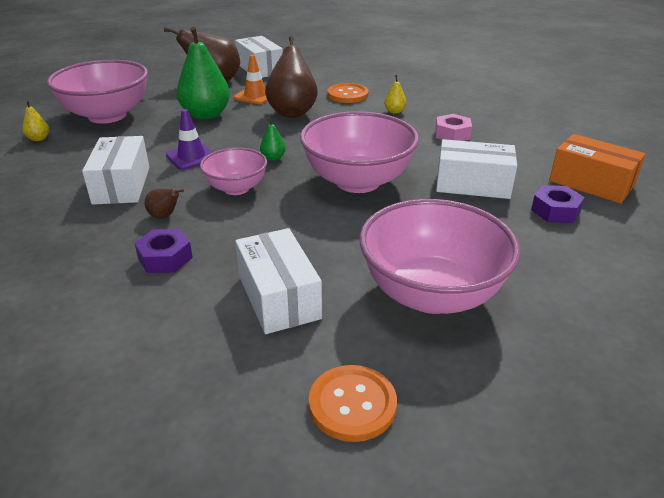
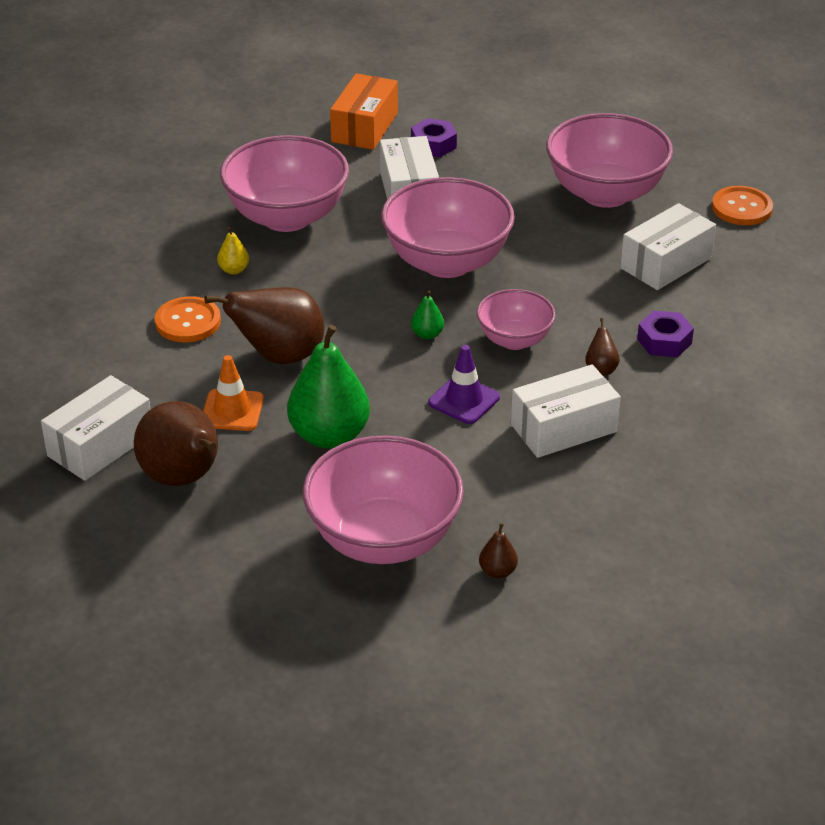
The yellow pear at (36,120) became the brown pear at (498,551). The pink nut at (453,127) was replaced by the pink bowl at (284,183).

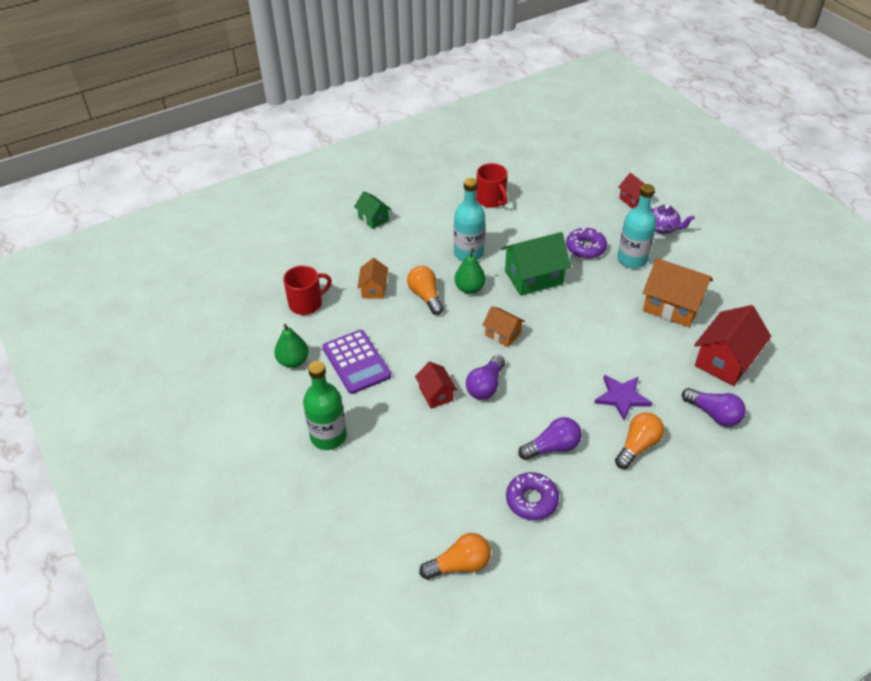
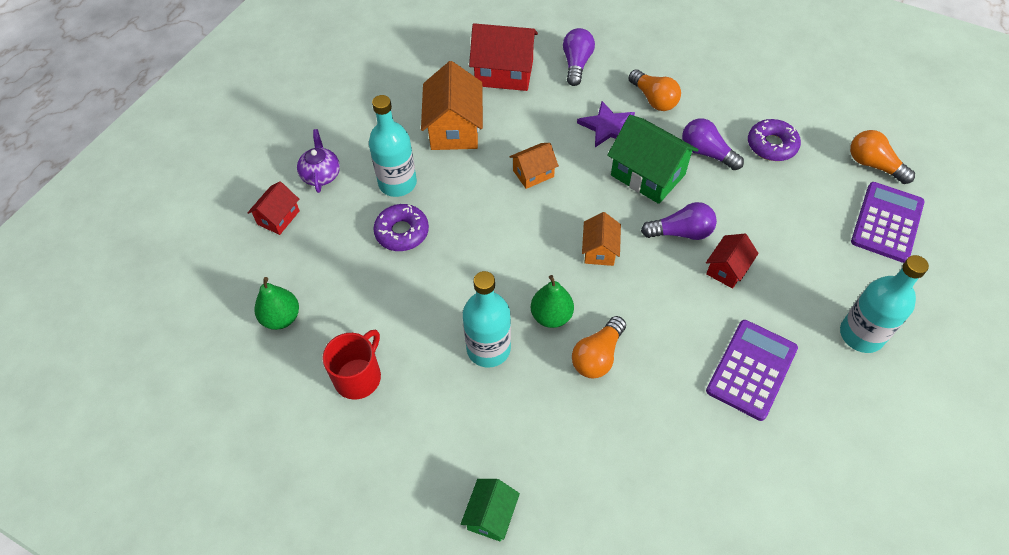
The green pear moved from (291,346) to (277,303). The red mug at (307,290) disappeared. The green bottle at (325,405) became the turquoise bottle at (884,304). The orange house moved from (372,278) to (534,166). The green house moved from (536,264) to (653,159). The orange light bulb at (639,440) turned 135 degrees counterclockwise. The purple calculator at (888,222) appeared.

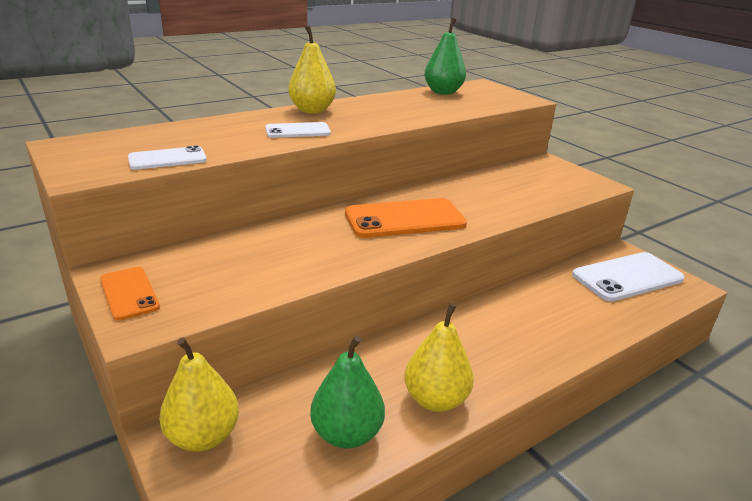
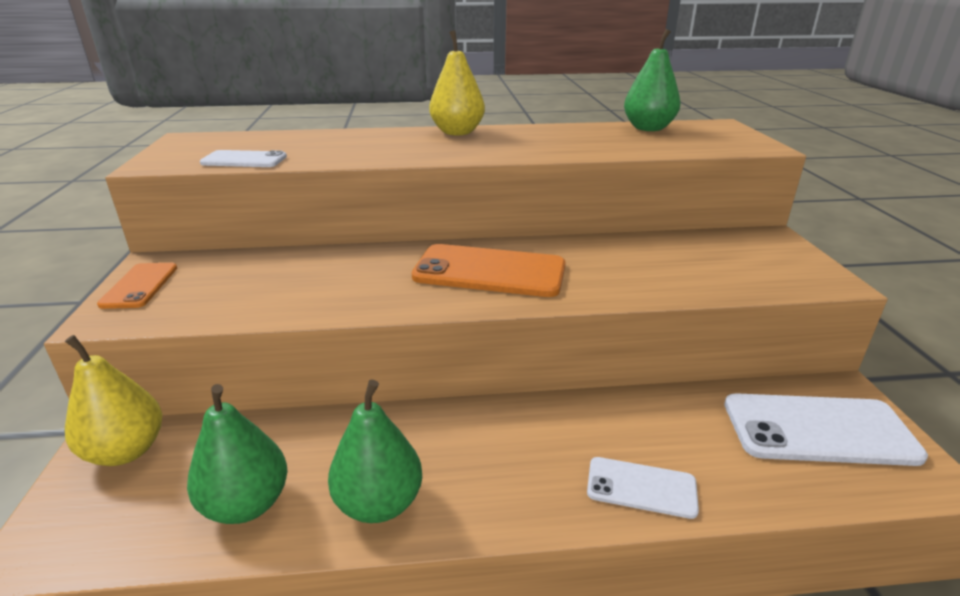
The white phone moved from (298,130) to (643,488). The yellow pear at (439,357) became the green pear at (375,451).

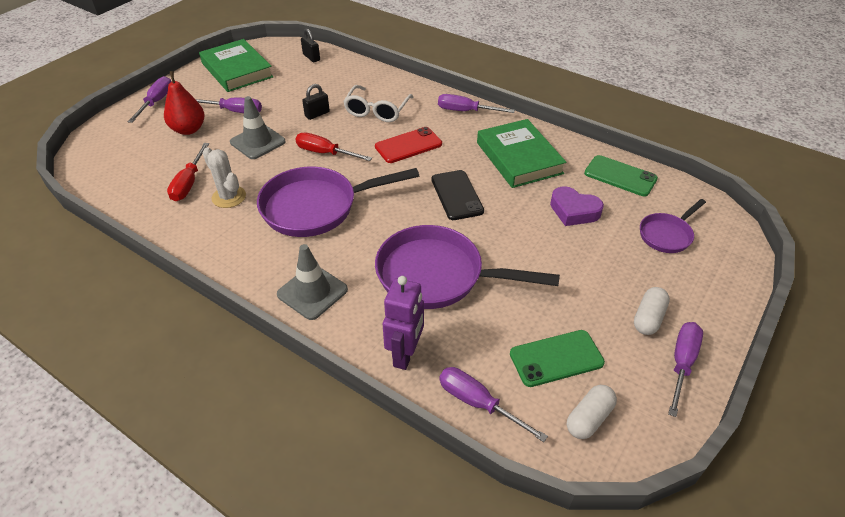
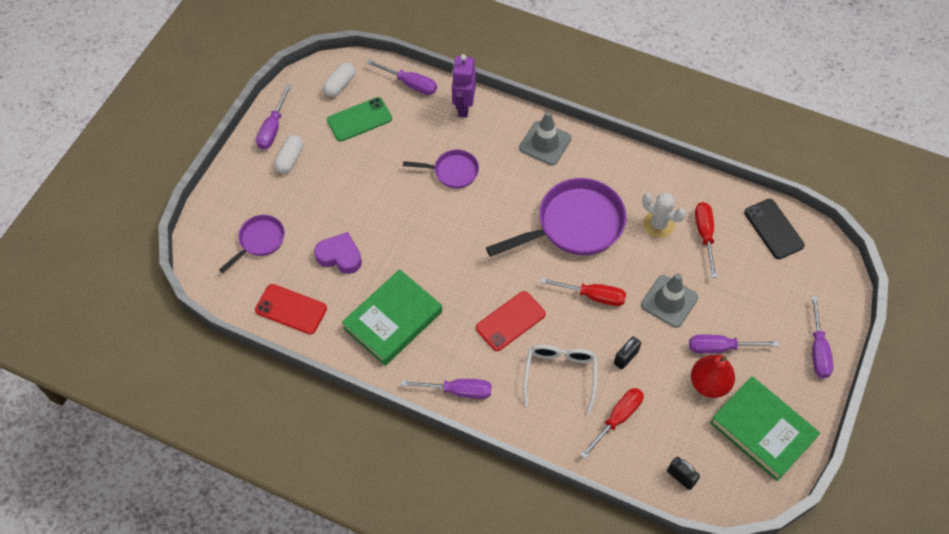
The red pear moved from (184,103) to (713,376). The purple pan at (467,267) changed to 0.53 times the size. The black phone moved from (457,195) to (774,229). The green book at (521,153) turned 75 degrees clockwise. The green phone at (621,175) became the red phone at (291,309). The red screwdriver at (612,423) appeared.

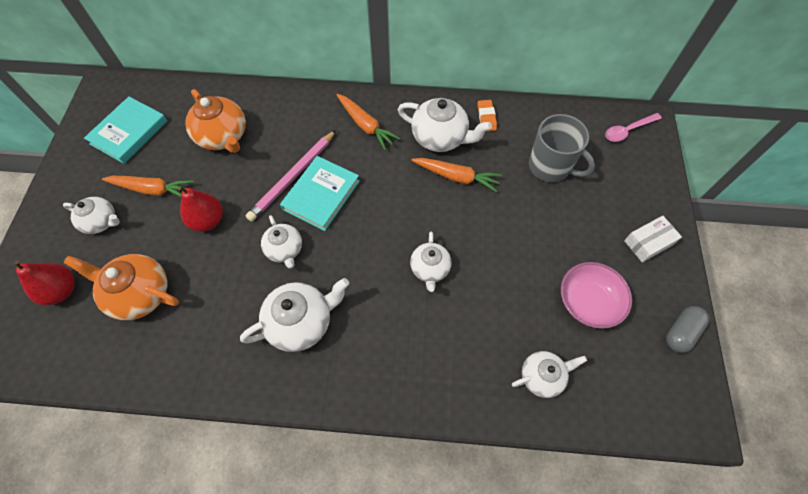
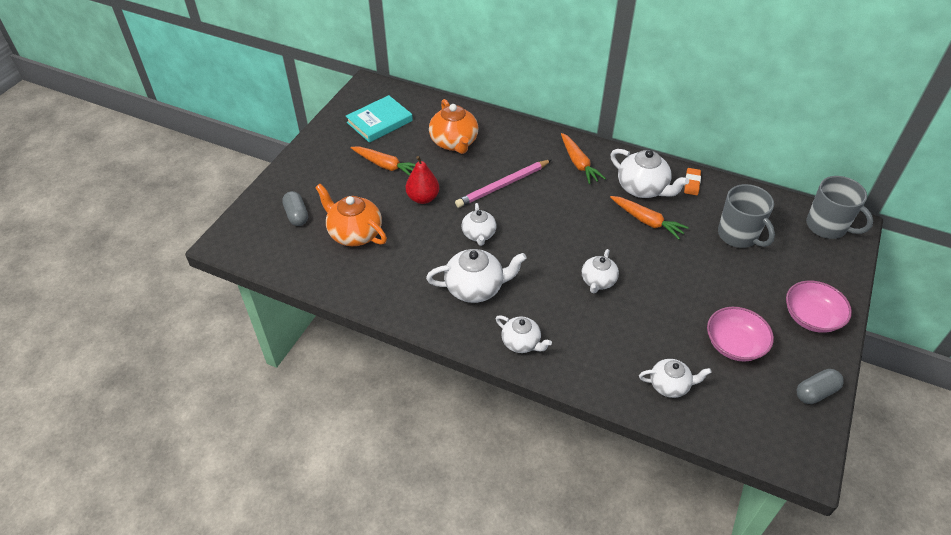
The red pear at (44,282) was replaced by the grey capsule at (295,208). The white teapot moved from (91,215) to (524,334). The turquoise book at (320,193) disappeared. The pink spoon at (633,127) was replaced by the grey mug at (839,207). The white box at (653,239) was replaced by the pink bowl at (819,307).

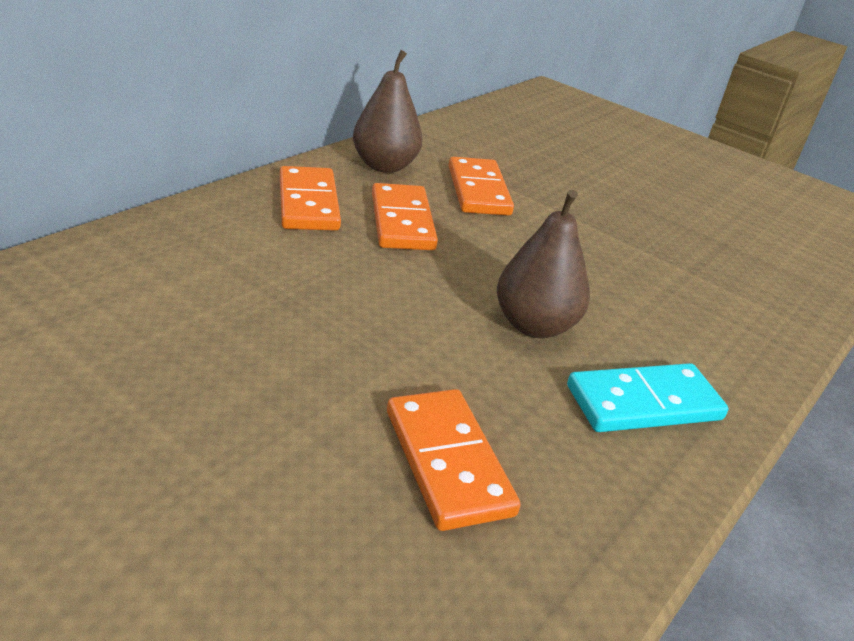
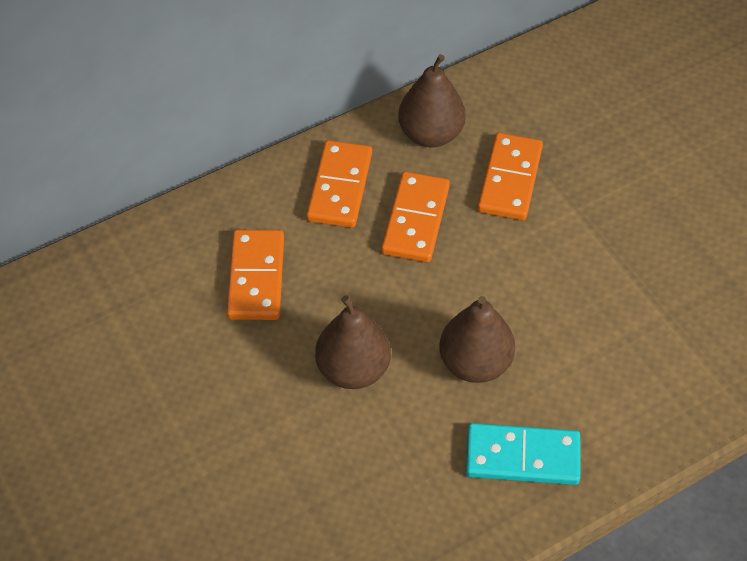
The orange domino moved from (454,460) to (255,275). The brown pear at (353,342) appeared.

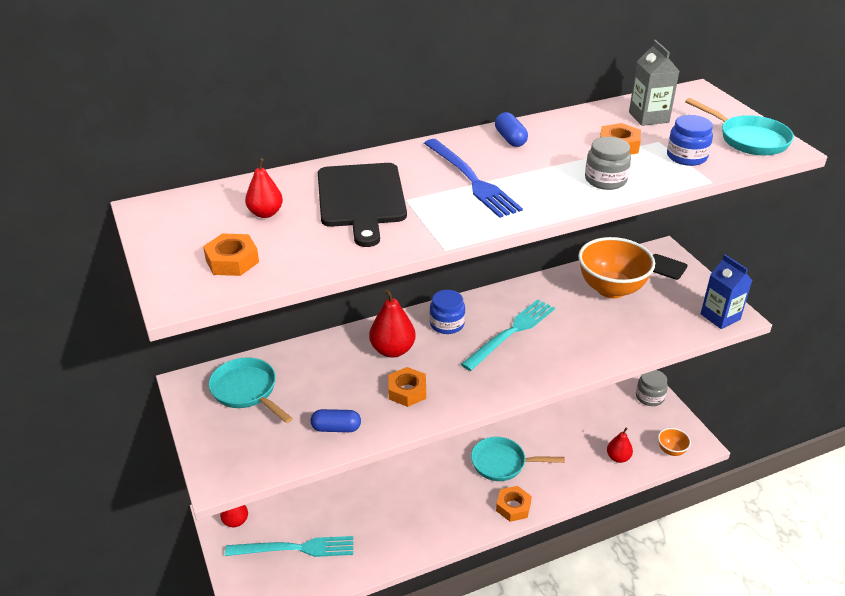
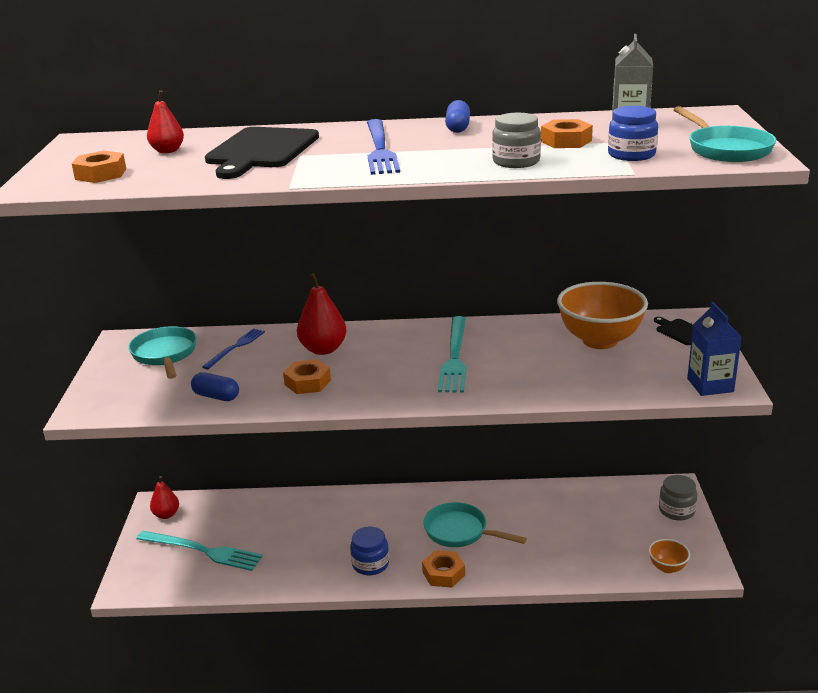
The blue jar moved from (447,312) to (369,550). The turquoise fork at (508,335) turned 120 degrees clockwise. The red pear at (620,445) disappeared. The blue fork at (233,348) appeared.

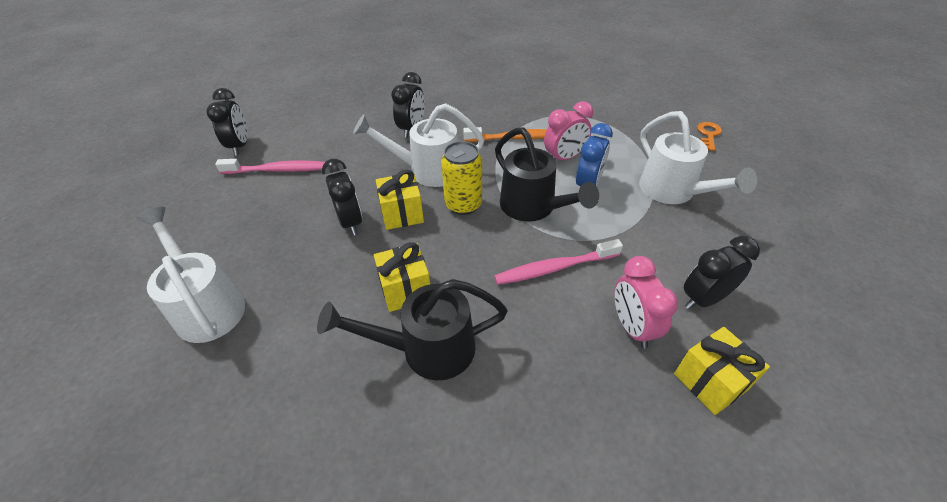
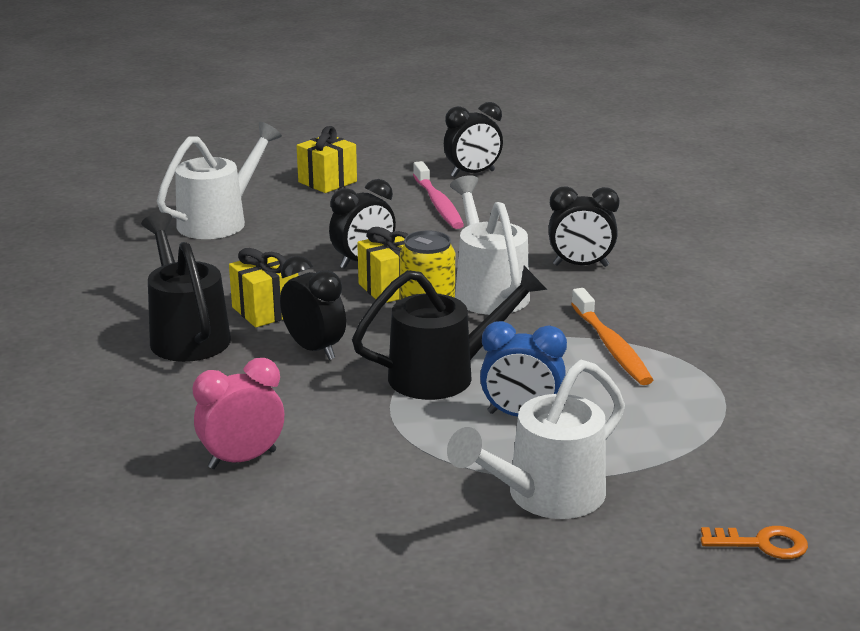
The pink toothbrush at (558,262) disappeared. The black watering can at (547,174) turned 150 degrees counterclockwise. The pink clock at (568,130) disappeared. The yellow gift moved from (722,371) to (327,159). The black clock moved from (722,273) to (313,308).

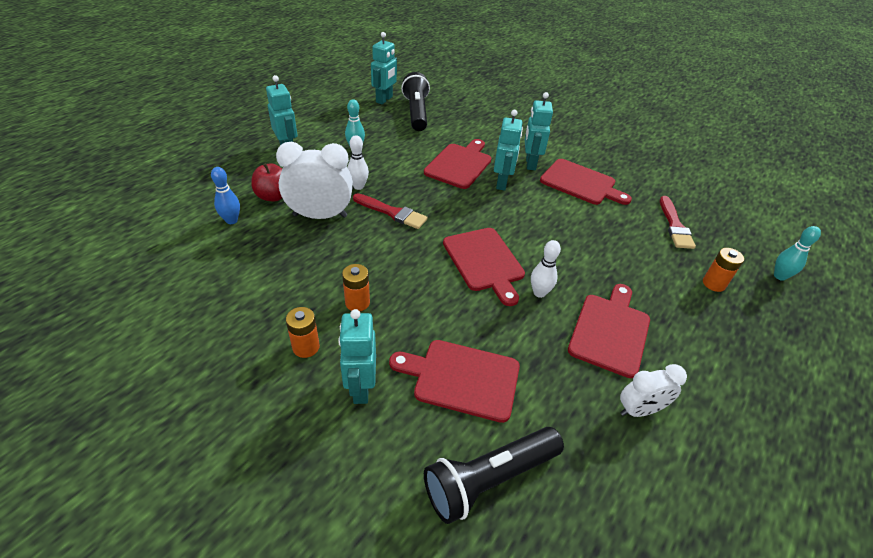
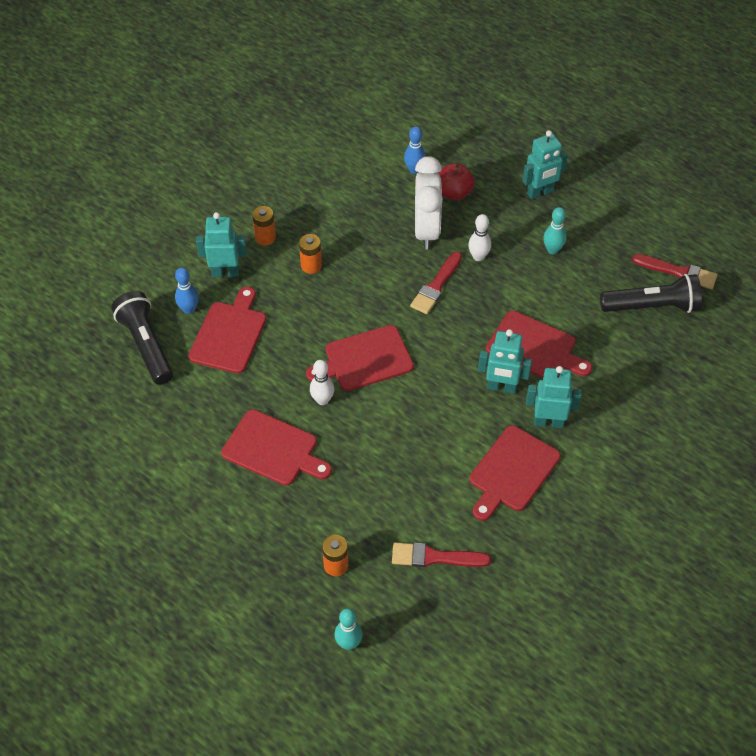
The turquoise robot at (384,68) was replaced by the red brush at (675,271). The white clock at (653,390) disappeared. The blue bowling pin at (187,290) appeared.

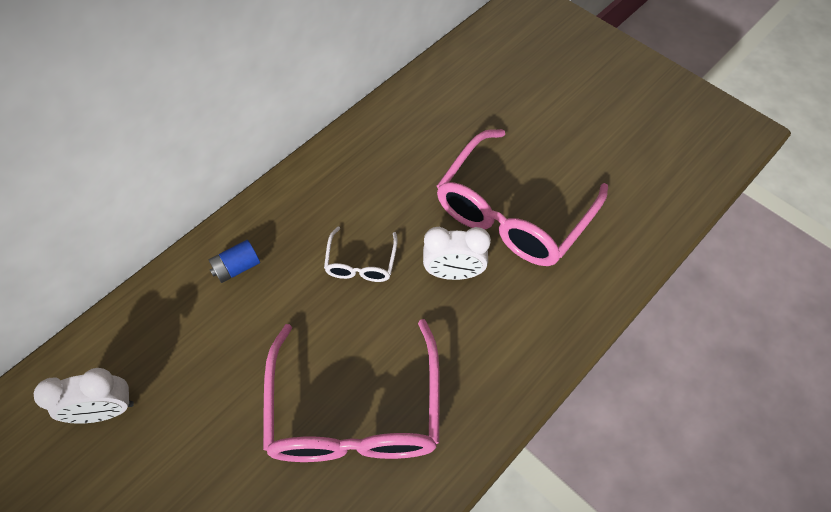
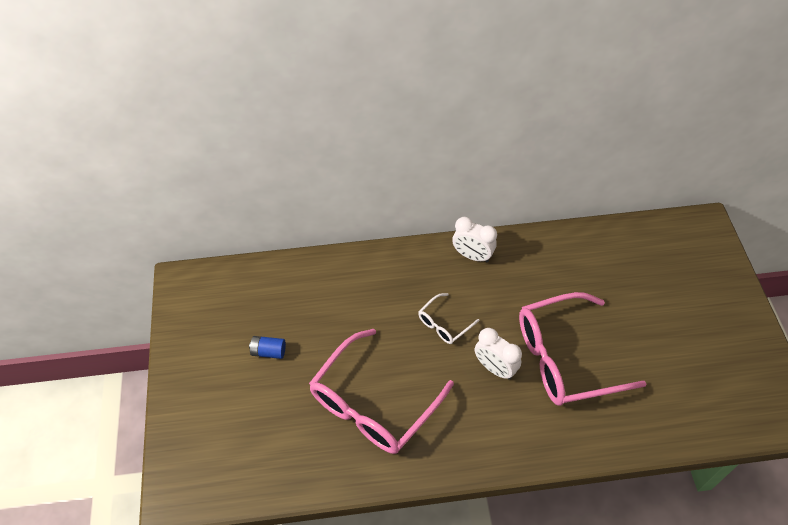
The white clock moved from (84,396) to (474,239). The blue battery moved from (234,261) to (267,347).

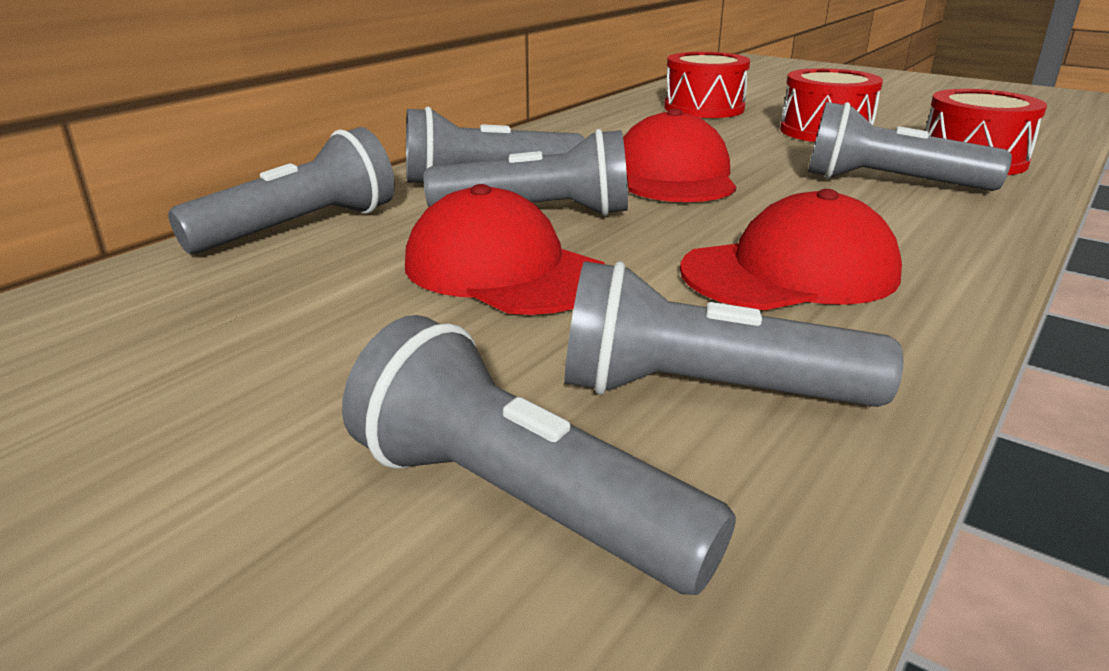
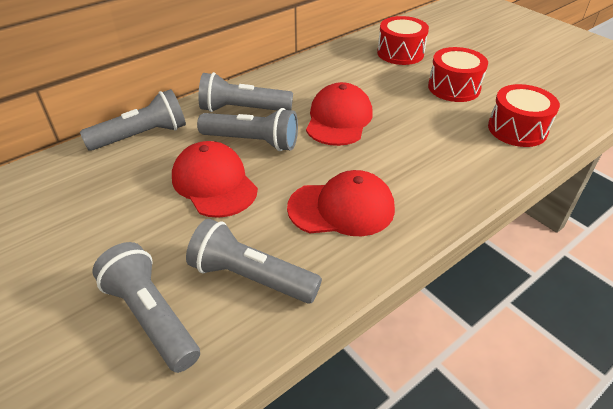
The grey flashlight at (910,146) disappeared.

